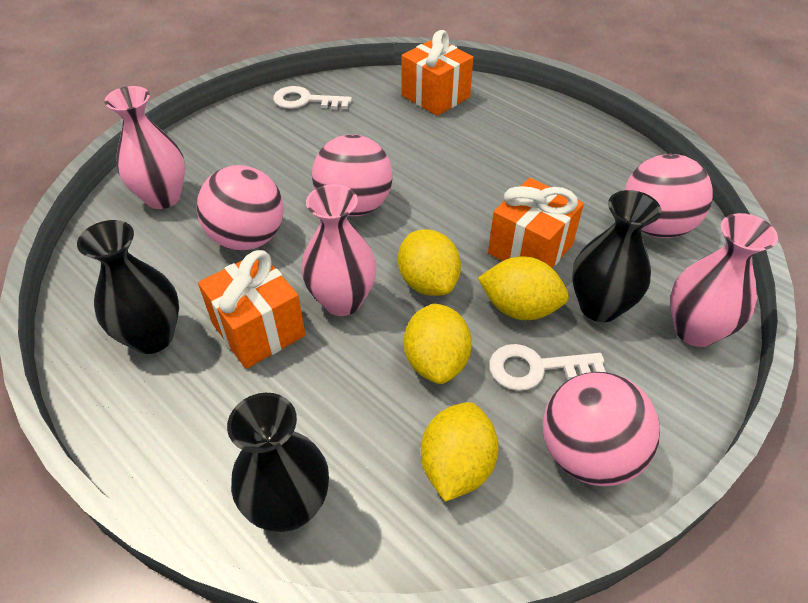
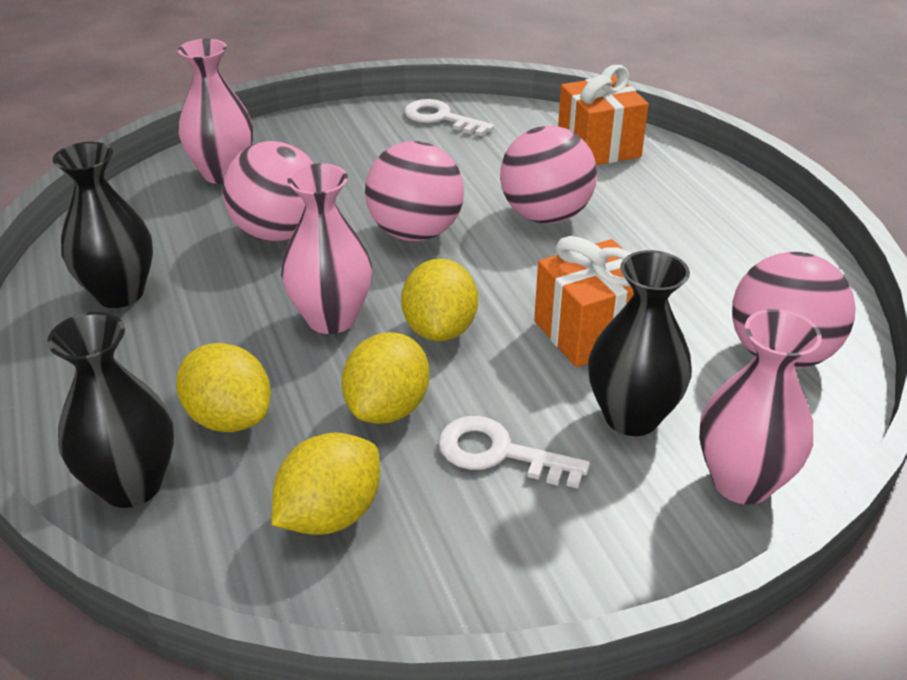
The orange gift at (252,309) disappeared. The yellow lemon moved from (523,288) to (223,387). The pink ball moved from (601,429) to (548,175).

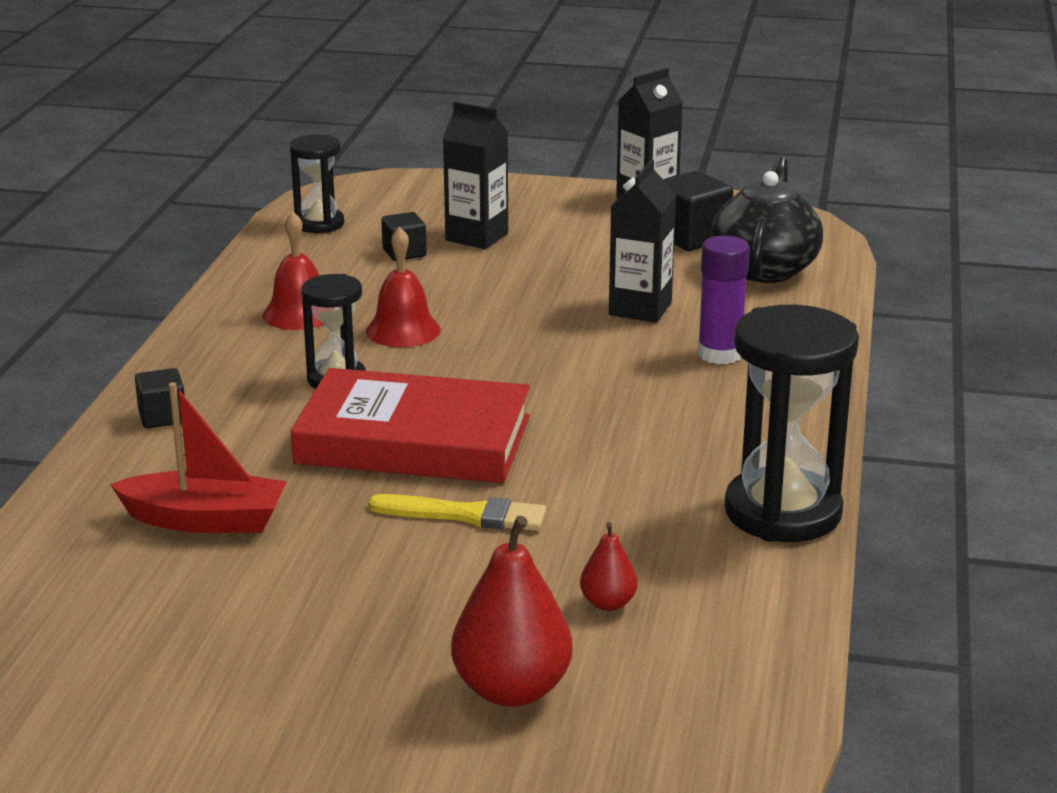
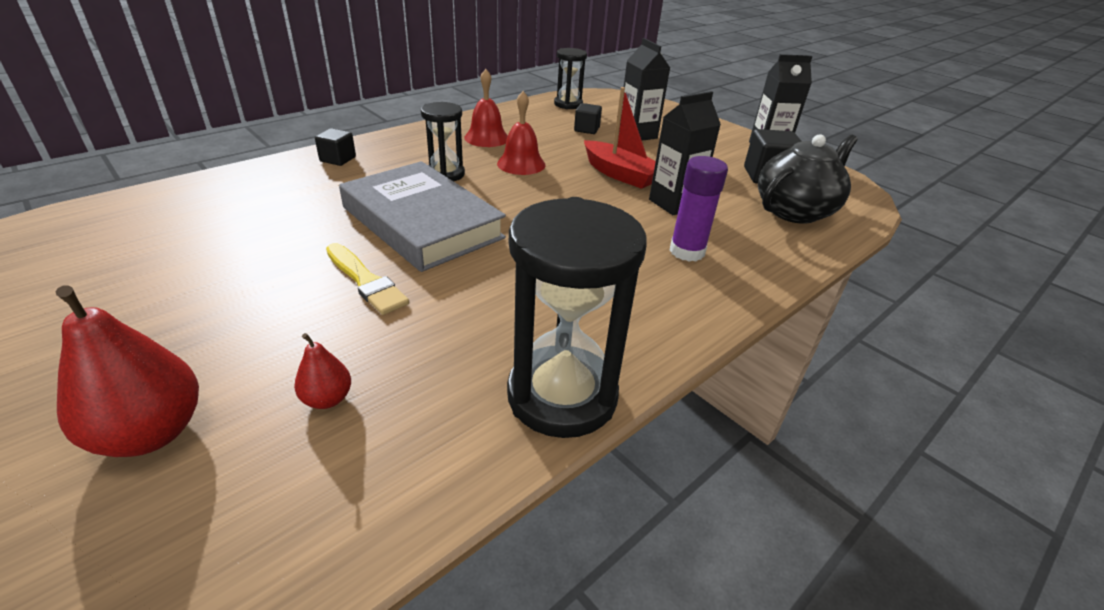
The red boat moved from (198,457) to (620,138). The red book at (410,425) became the grey book at (422,216).

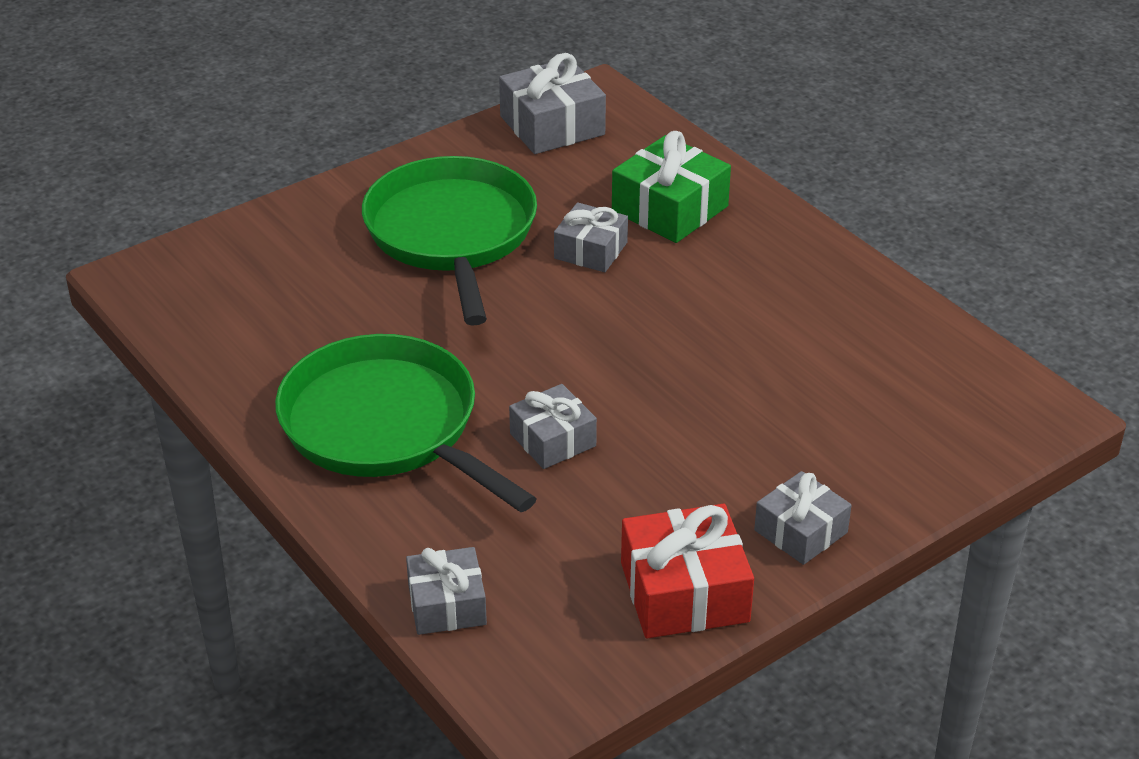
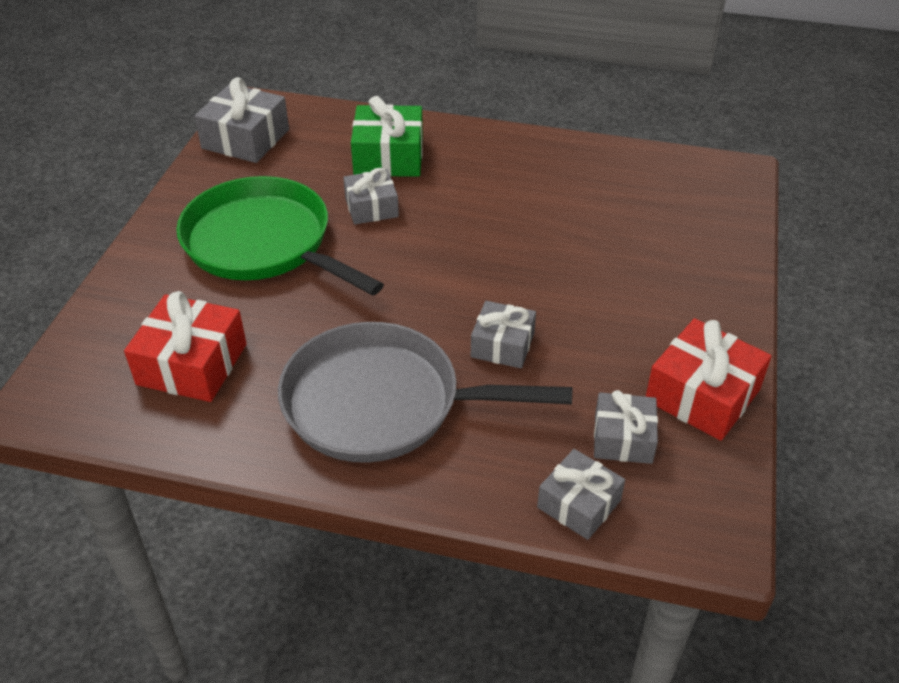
The green pan at (406,423) became the grey pan at (425,392). The grey gift moved from (803,518) to (626,427). The red gift at (185,346) appeared.

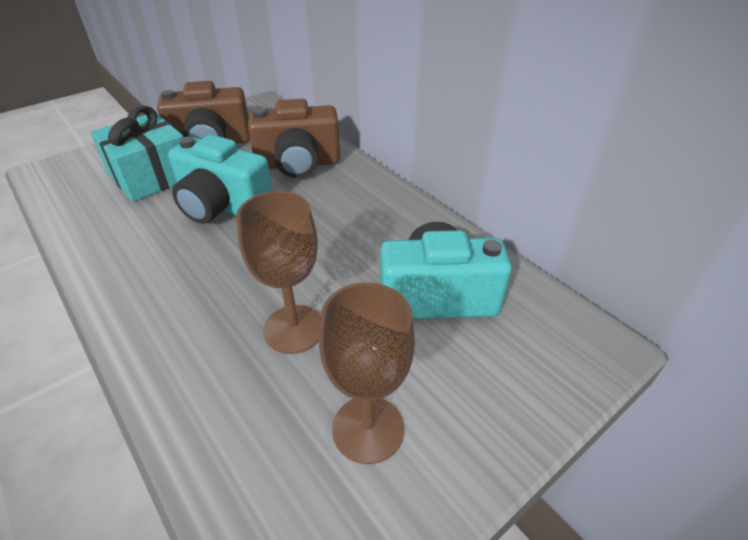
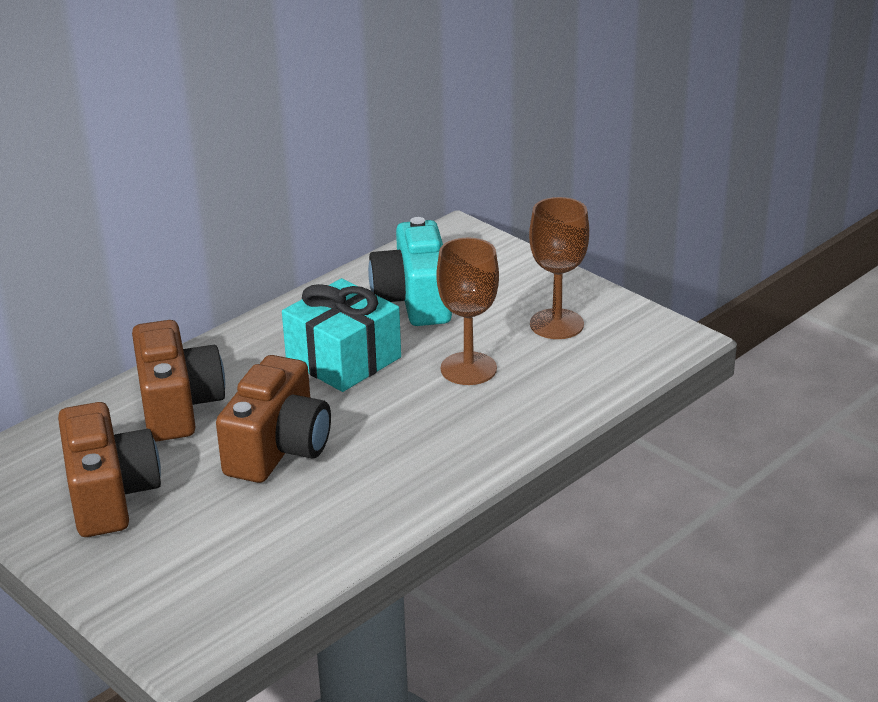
The turquoise gift moved from (136,154) to (341,335). The turquoise camera at (220,179) became the brown camera at (273,419).

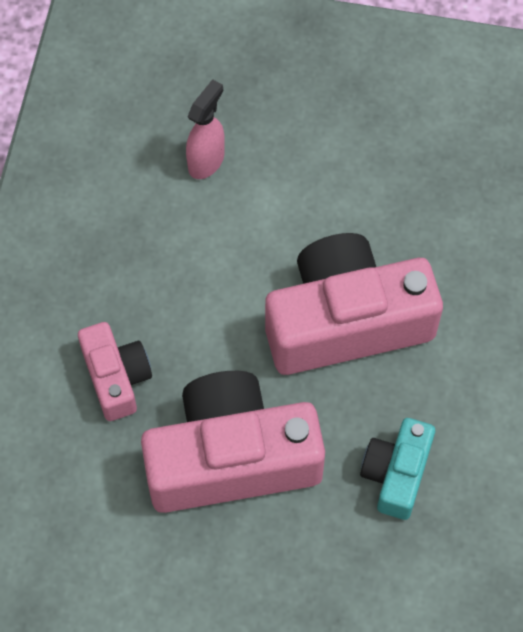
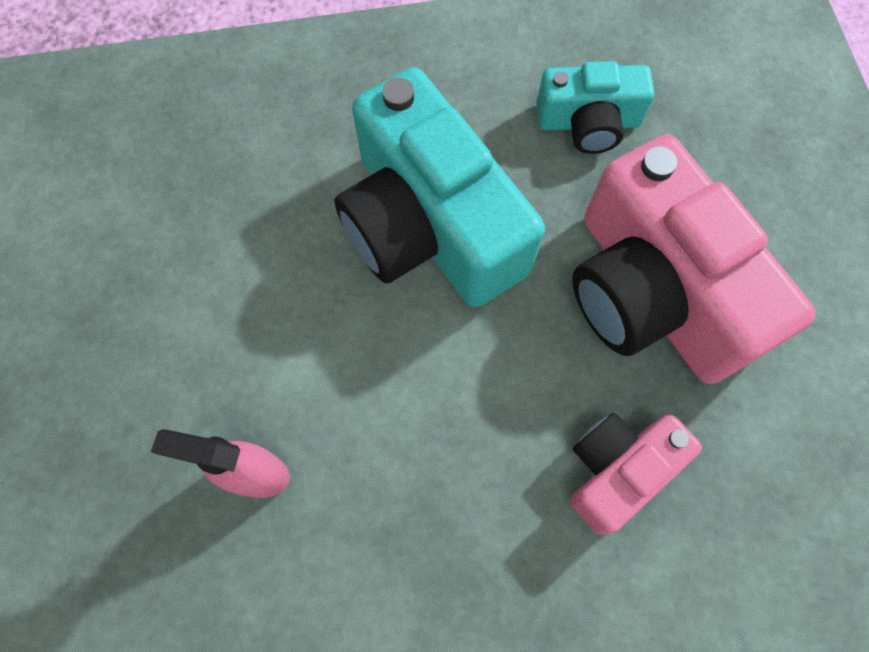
The pink camera at (354,304) became the turquoise camera at (439,187).

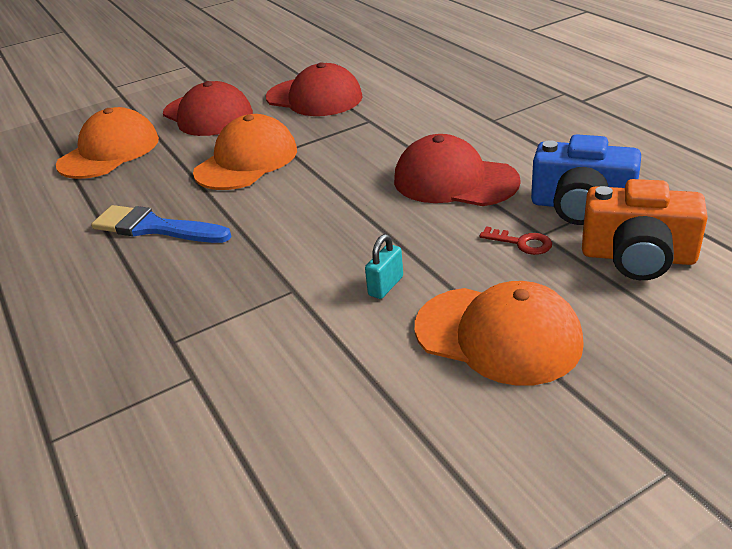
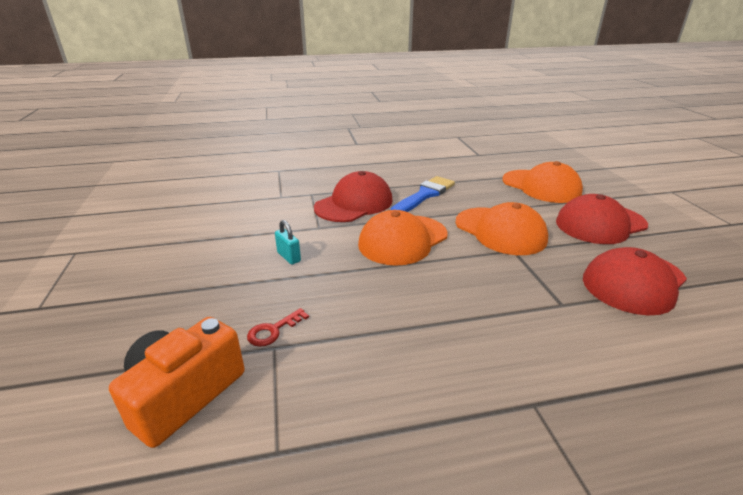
The red cap moved from (457,170) to (353,196). The orange cap moved from (499,333) to (403,238). The blue camera at (586,179) disappeared.

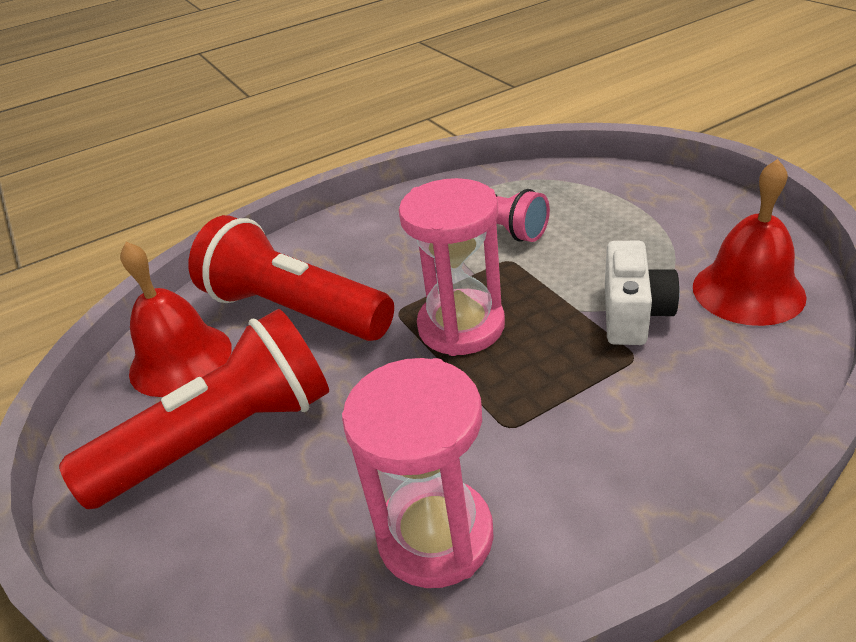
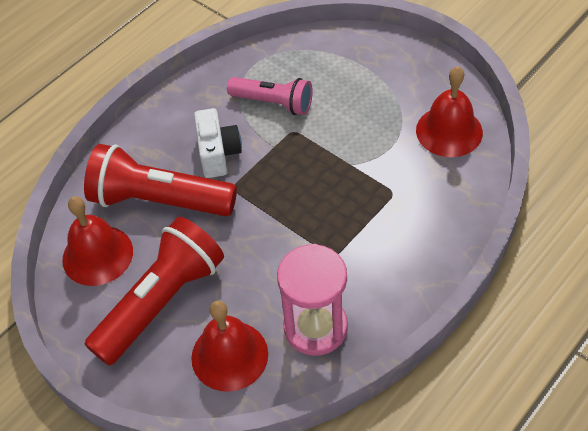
The pink hourglass at (452,267) disappeared. The white camera moved from (642,293) to (218,143). The red bell at (229,346) appeared.

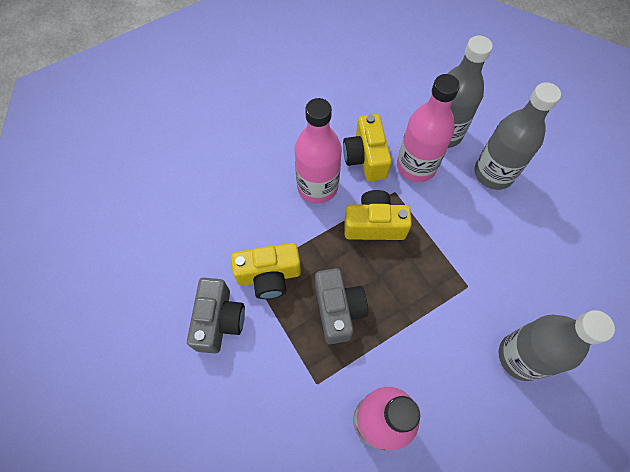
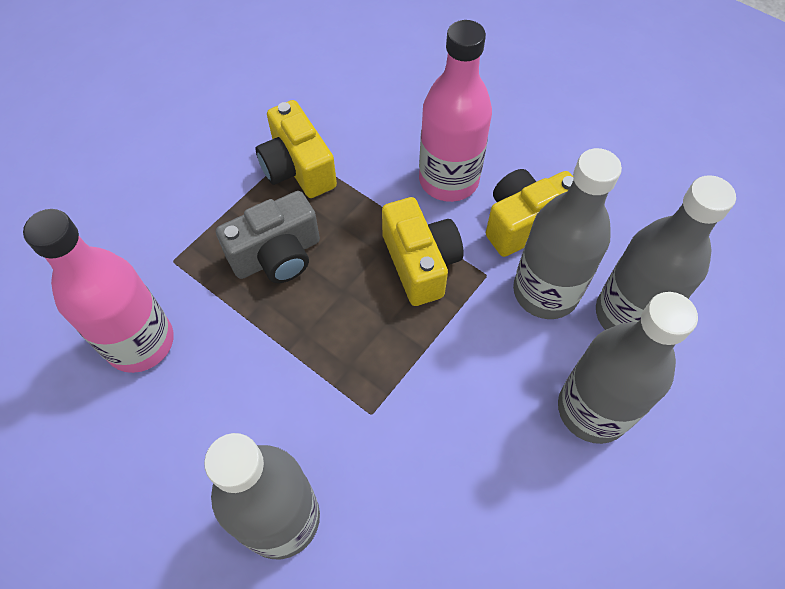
The grey camera at (216,316) disappeared. The pink bottle at (428,128) became the grey bottle at (567,233).

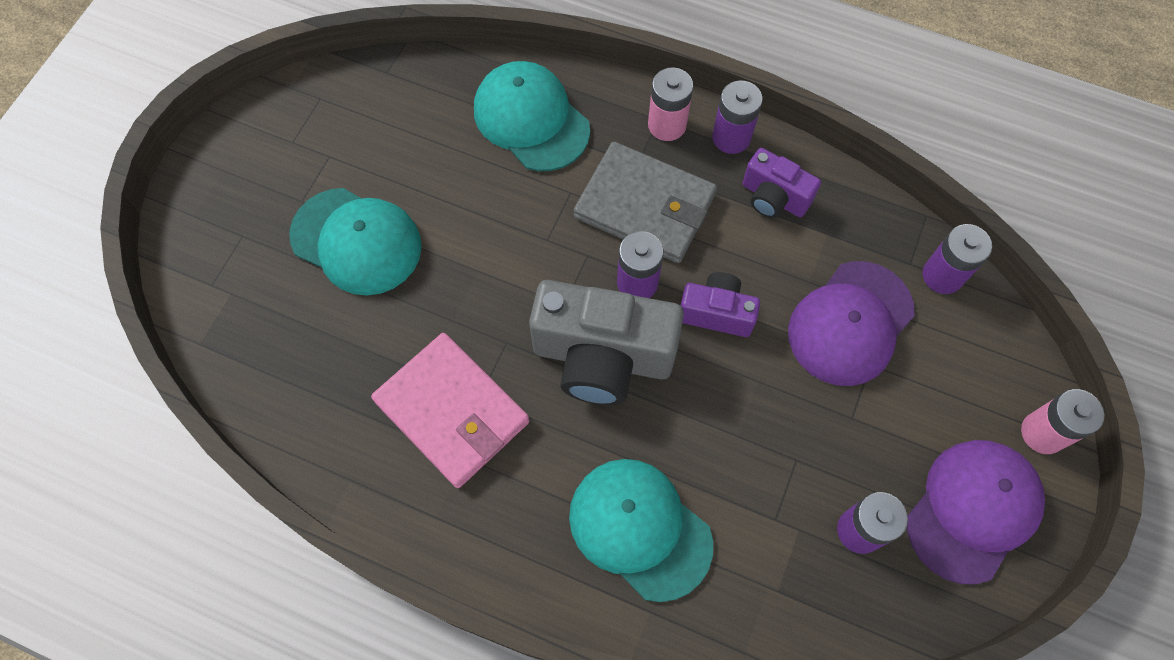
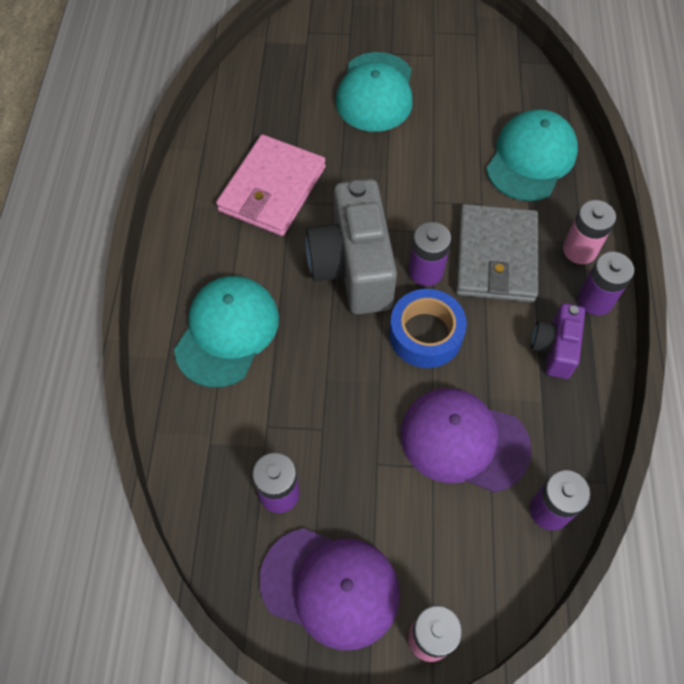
The purple camera at (720,304) was replaced by the blue tape at (428,328).

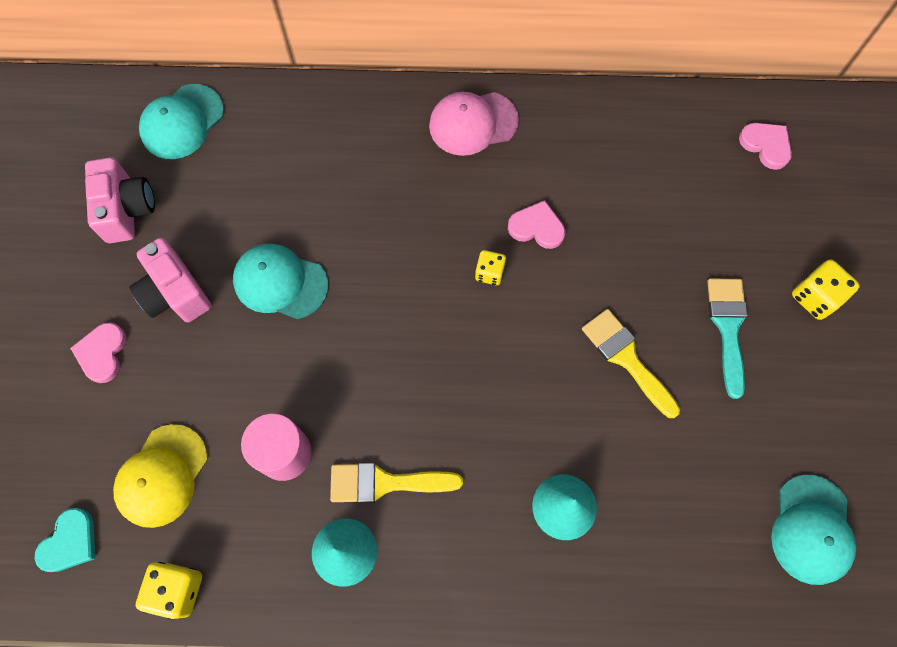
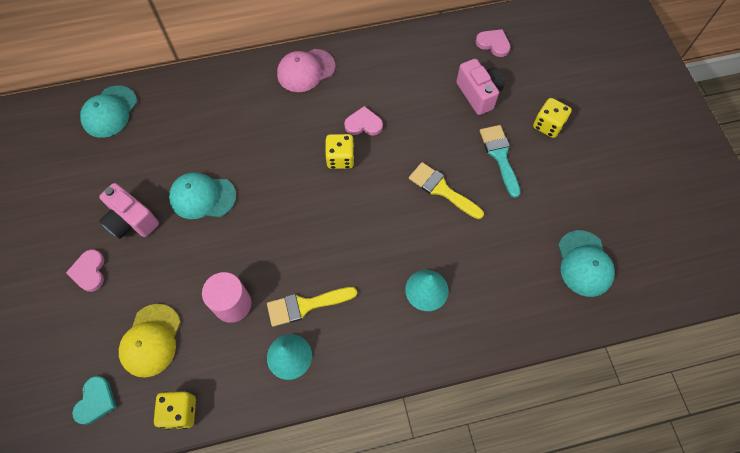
The pink camera moved from (120,200) to (480,87). The yellow dice at (490,267) changed to 1.54 times the size.

